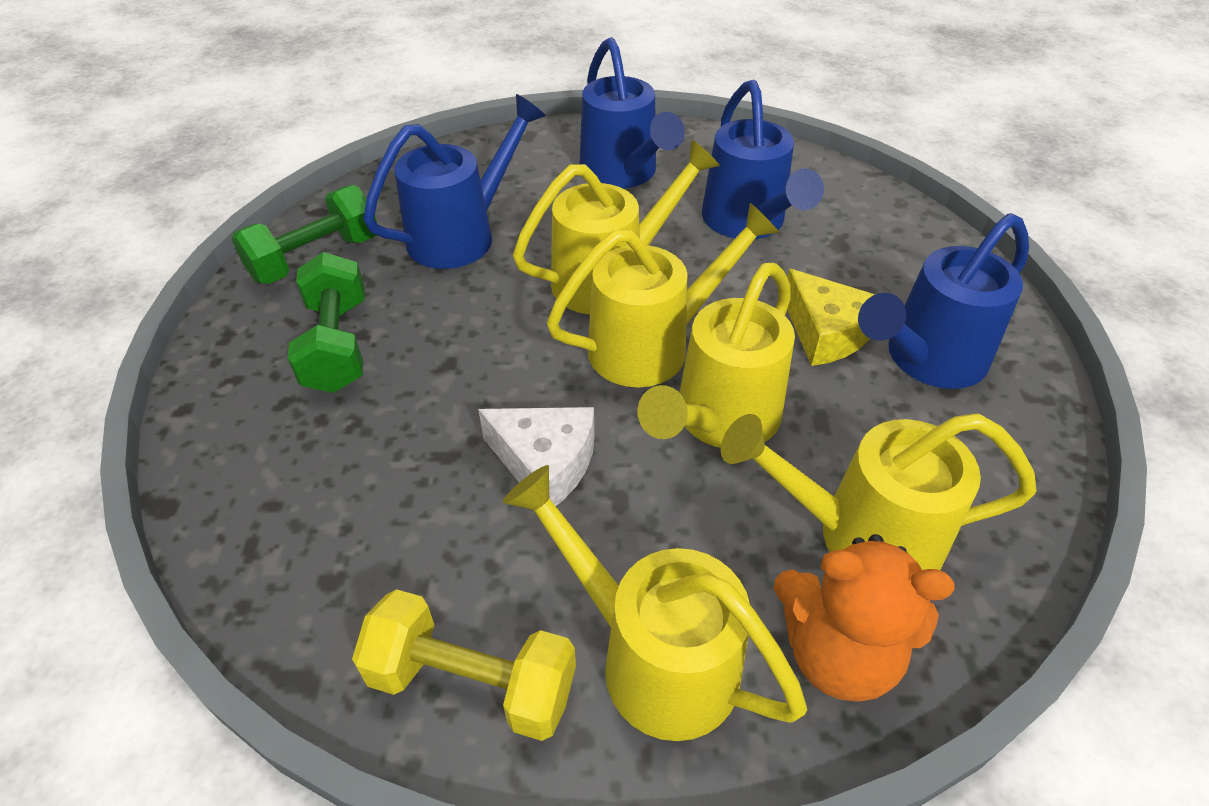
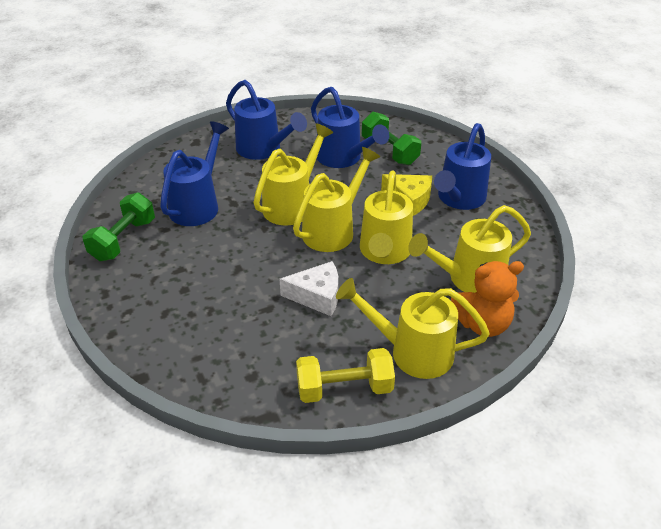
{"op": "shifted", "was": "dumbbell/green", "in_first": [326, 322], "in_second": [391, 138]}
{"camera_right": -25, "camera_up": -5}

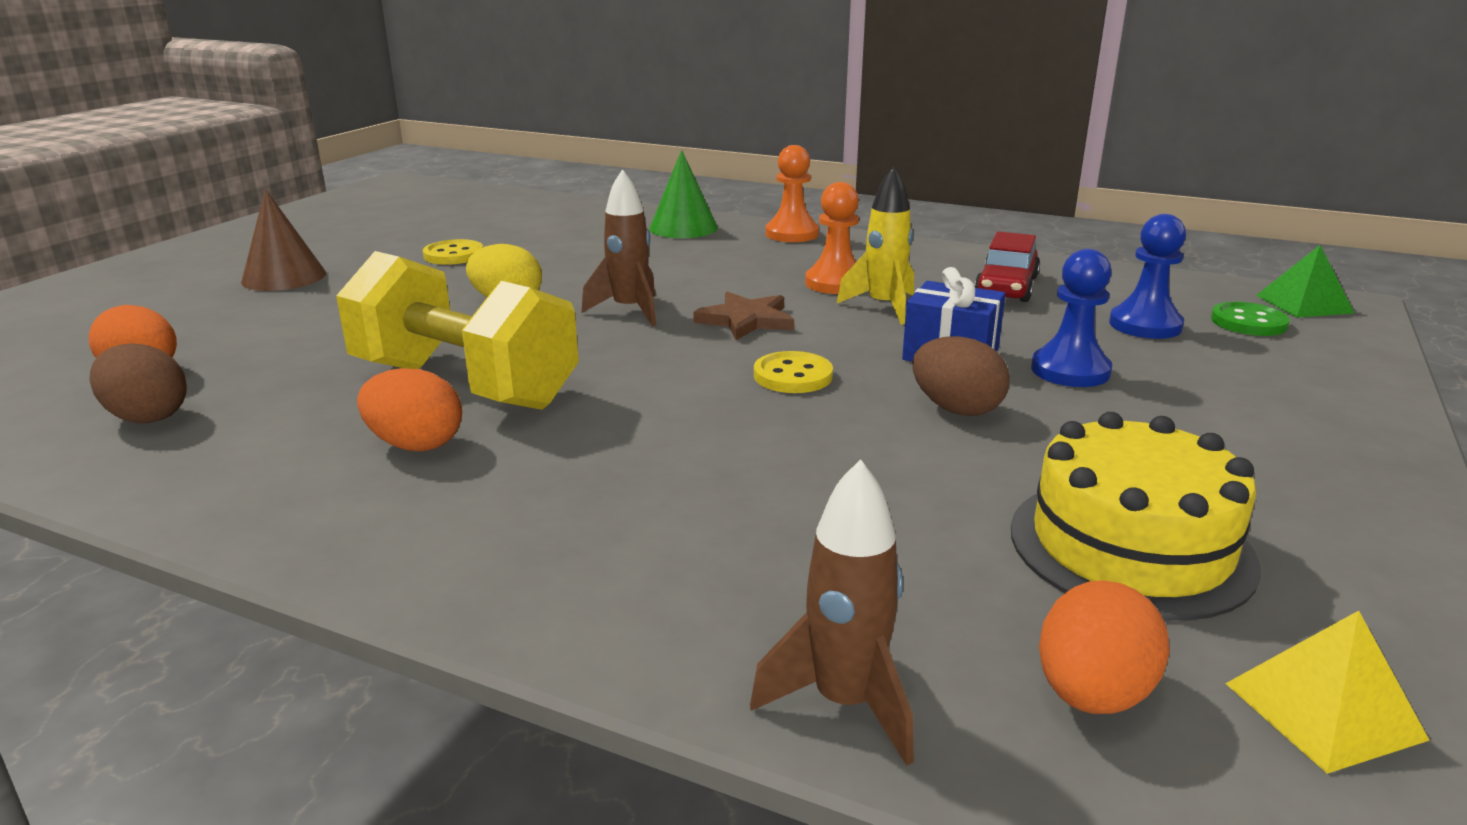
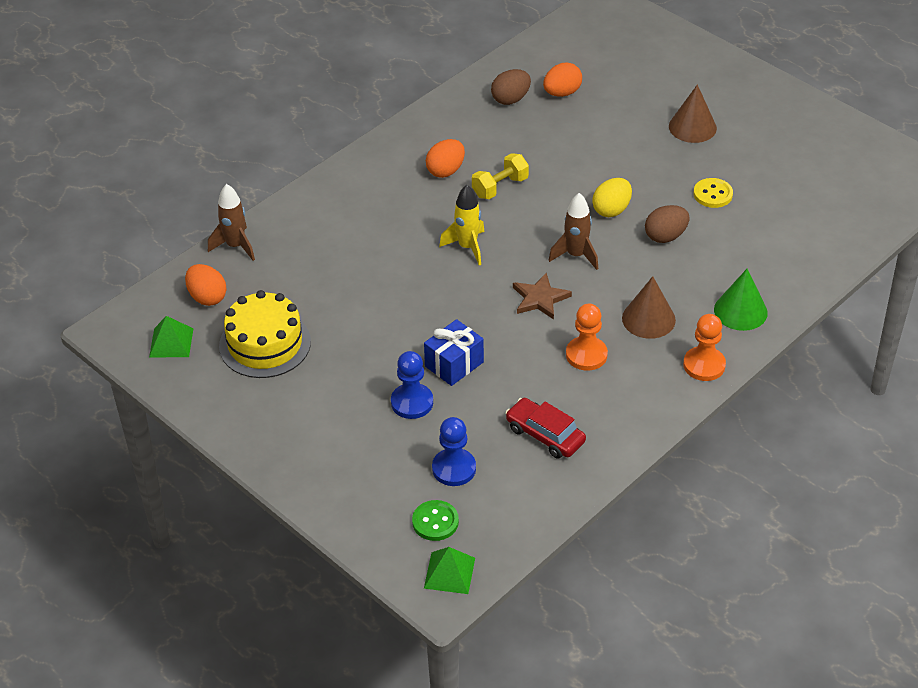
{"op": "gone", "was": "button/yellow", "in_first": [793, 372]}
{"op": "new", "now": "cone/brown", "in_second": [649, 307]}
{"op": "shifted", "was": "rocket/yellow", "in_first": [875, 246], "in_second": [461, 225]}
{"op": "shifted", "was": "egg/brown", "in_first": [961, 376], "in_second": [667, 224]}
{"op": "repainted", "was": "pyramid/yellow", "now": "pyramid/green", "in_first": [1327, 692], "in_second": [171, 336]}
{"op": "scaled", "was": "dumbbell/yellow", "in_first": [457, 330], "in_second": [500, 176], "ratio": 0.51}
{"camera_right": 110, "camera_up": 20}

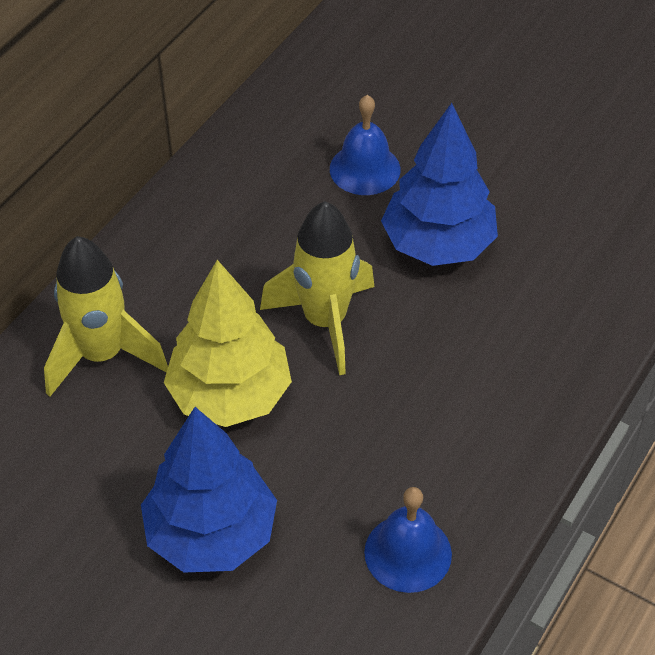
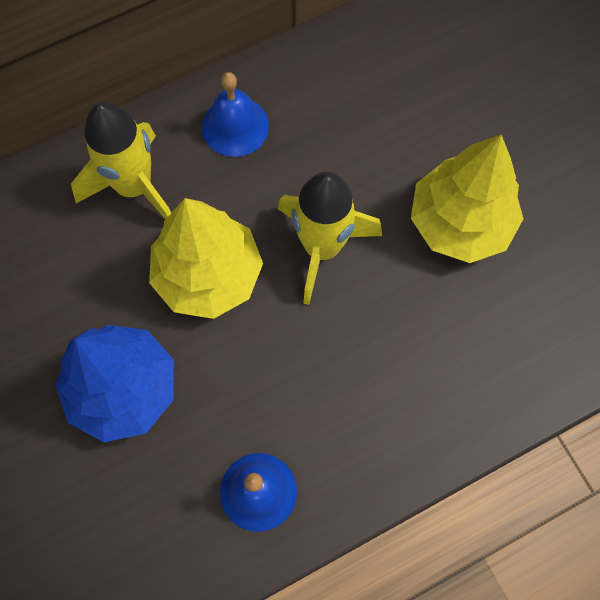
{"op": "shifted", "was": "bell/blue", "in_first": [365, 145], "in_second": [235, 114]}
{"op": "repainted", "was": "tree/blue", "now": "tree/yellow", "in_first": [439, 184], "in_second": [467, 198]}
{"camera_right": 30, "camera_up": 20}

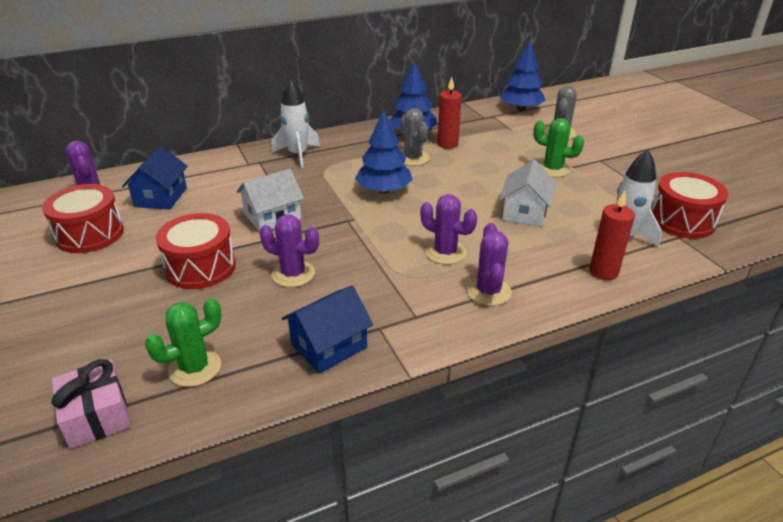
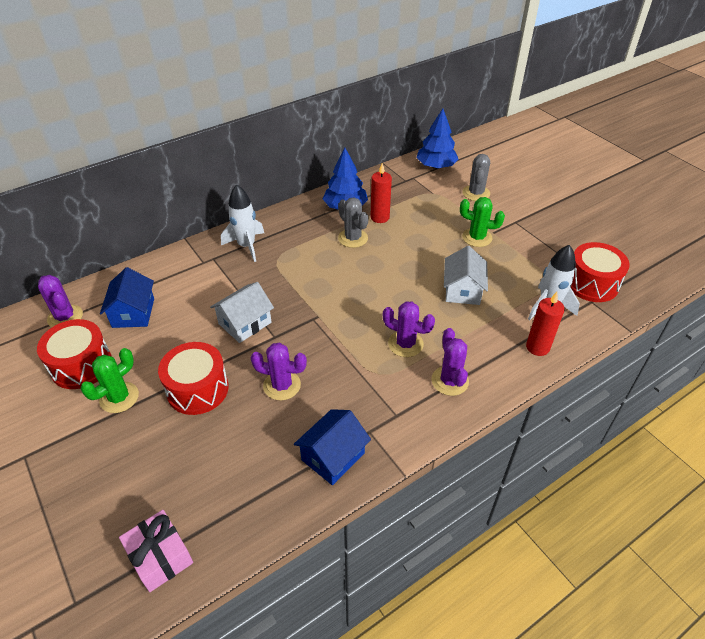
{"op": "gone", "was": "tree/blue", "in_first": [384, 151]}
{"op": "shifted", "was": "cactus/green", "in_first": [183, 342], "in_second": [110, 380]}
{"camera_right": -10, "camera_up": 10}

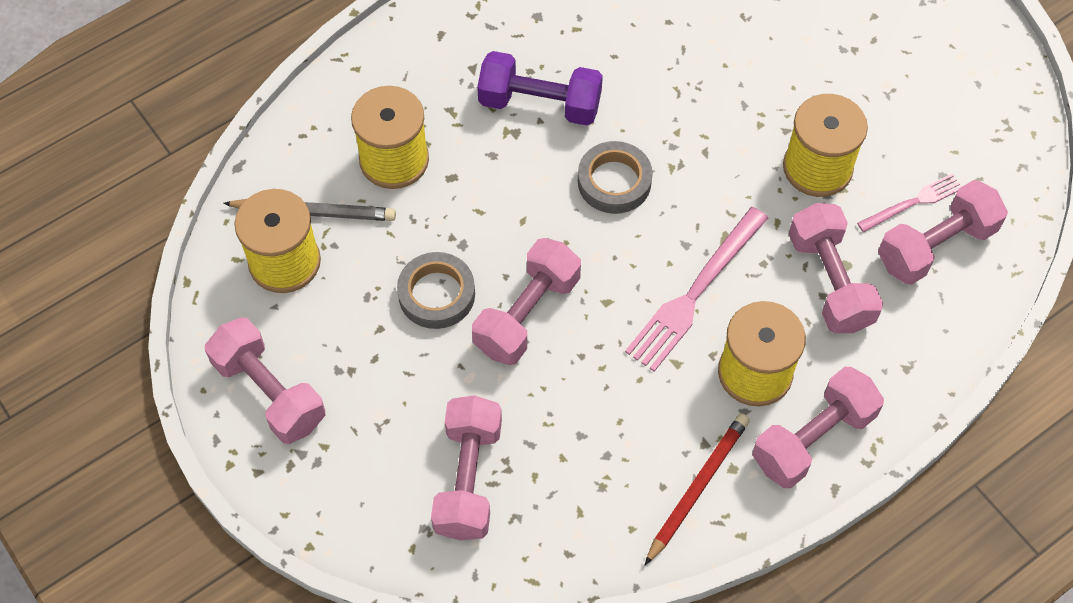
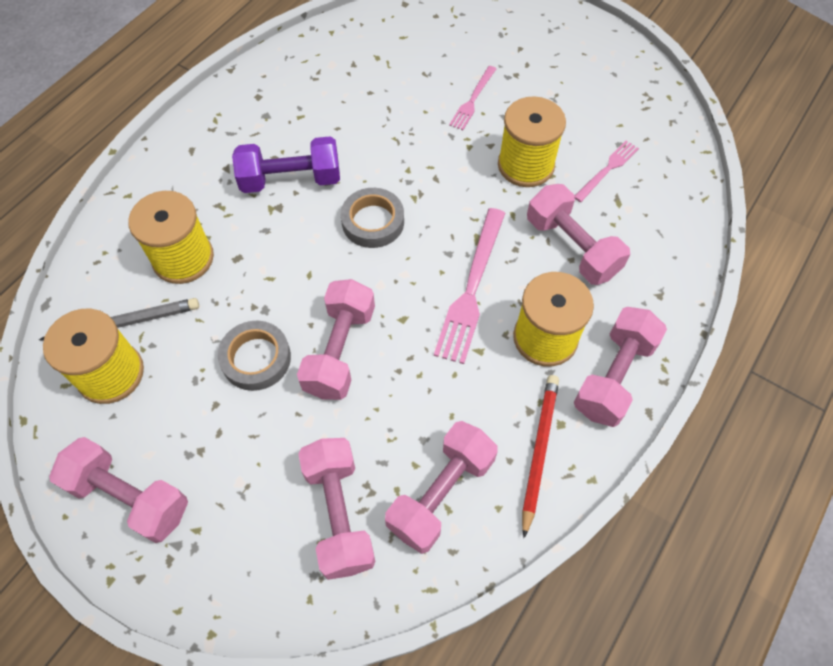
{"op": "new", "now": "fork/pink", "in_second": [472, 98]}
{"op": "shifted", "was": "dumbbell/pink", "in_first": [943, 232], "in_second": [441, 487]}
{"camera_right": -20, "camera_up": 0}

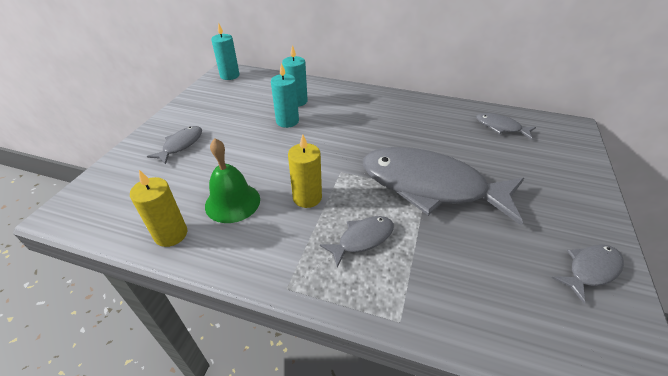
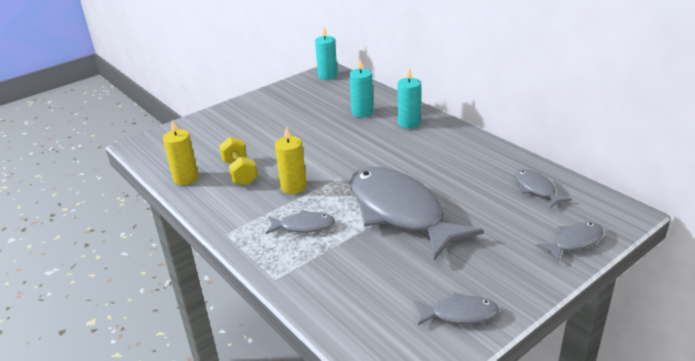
{"op": "shifted", "was": "fish/grey", "in_first": [174, 145], "in_second": [570, 242]}
{"op": "shifted", "was": "candle/turquoise", "in_first": [285, 95], "in_second": [409, 98]}
{"op": "swapped", "was": "bell/green", "now": "dumbbell/yellow", "in_first": [232, 180], "in_second": [238, 161]}
{"camera_right": 35, "camera_up": -10}

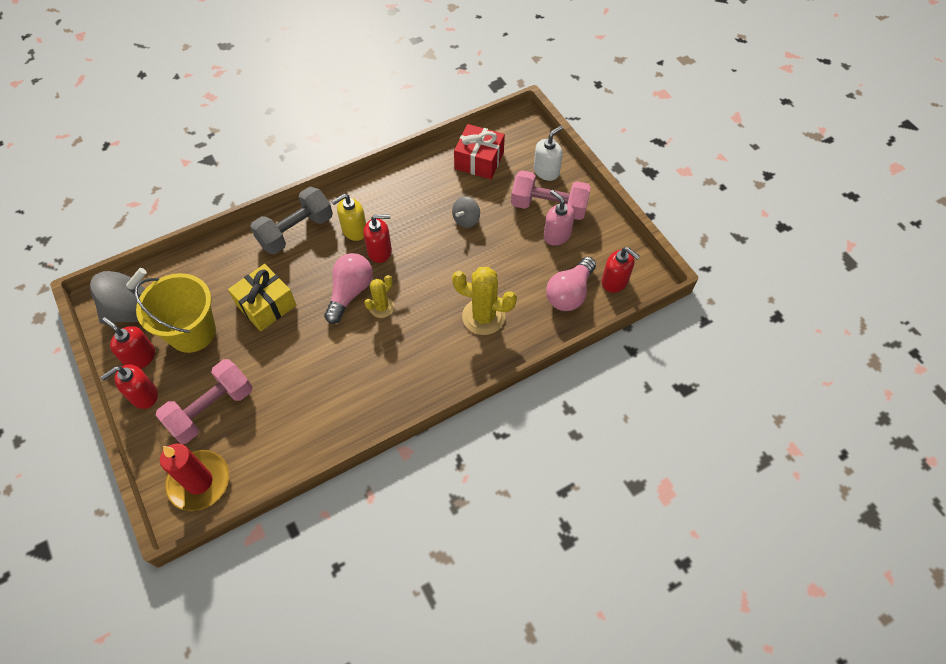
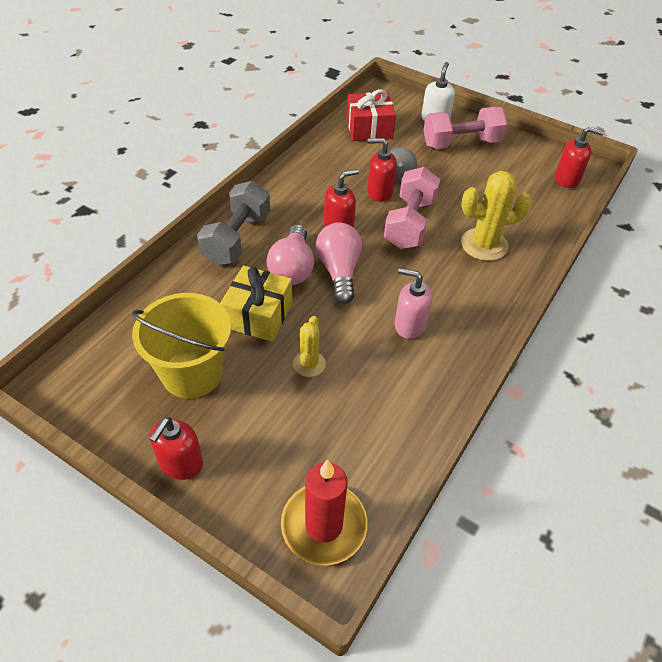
{"op": "gone", "was": "spinning top/grey", "in_first": [118, 296]}
{"op": "gone", "was": "soap dispenser/yellow", "in_first": [348, 217]}
{"op": "shifted", "was": "soap dispenser/red", "in_first": [128, 343], "in_second": [382, 170]}
{"op": "shifted", "was": "dumbbell/pink", "in_first": [204, 401], "in_second": [412, 208]}
{"op": "shifted", "was": "cactus/yellow", "in_first": [379, 296], "in_second": [309, 346]}
{"op": "shifted", "was": "soap dispenser/pink", "in_first": [559, 218], "in_second": [414, 303]}
{"op": "shifted", "was": "light bulb/pink", "in_first": [571, 284], "in_second": [290, 254]}
{"camera_right": -30, "camera_up": -10}

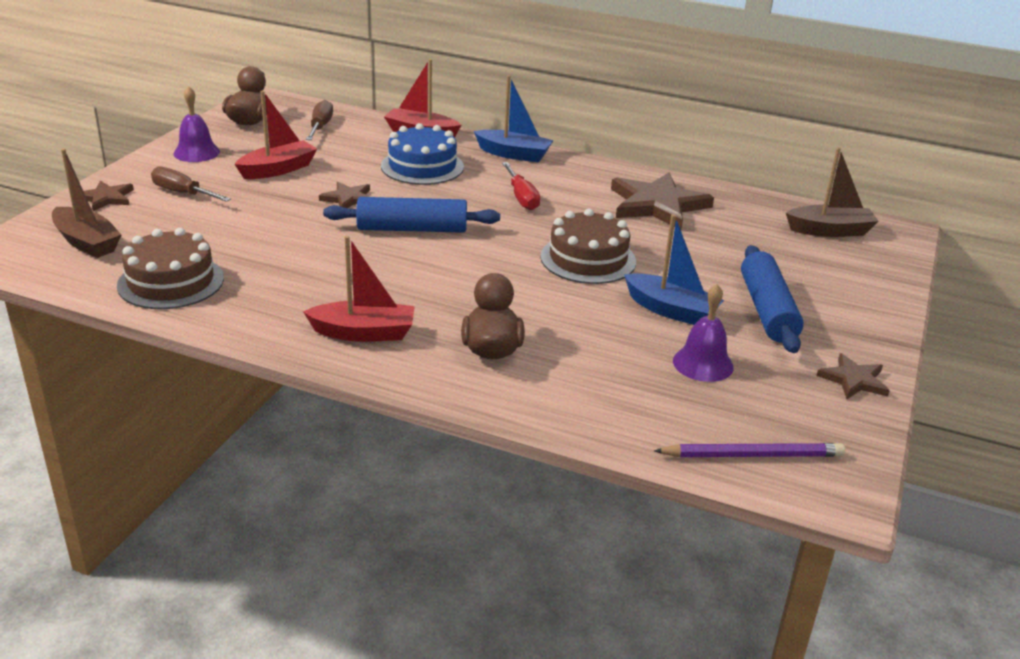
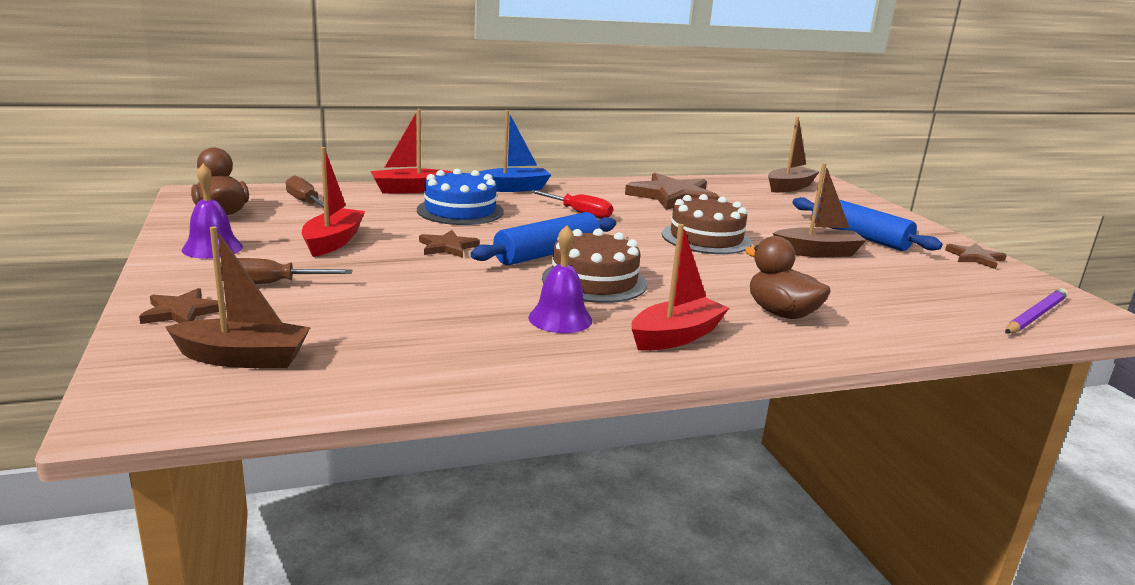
{"op": "shifted", "was": "cake/brown", "in_first": [170, 268], "in_second": [594, 265]}
{"op": "shifted", "was": "bell/purple", "in_first": [703, 333], "in_second": [560, 279]}
{"op": "repainted", "was": "boat/blue", "now": "boat/brown", "in_first": [674, 269], "in_second": [820, 210]}
{"camera_right": -40, "camera_up": -10}

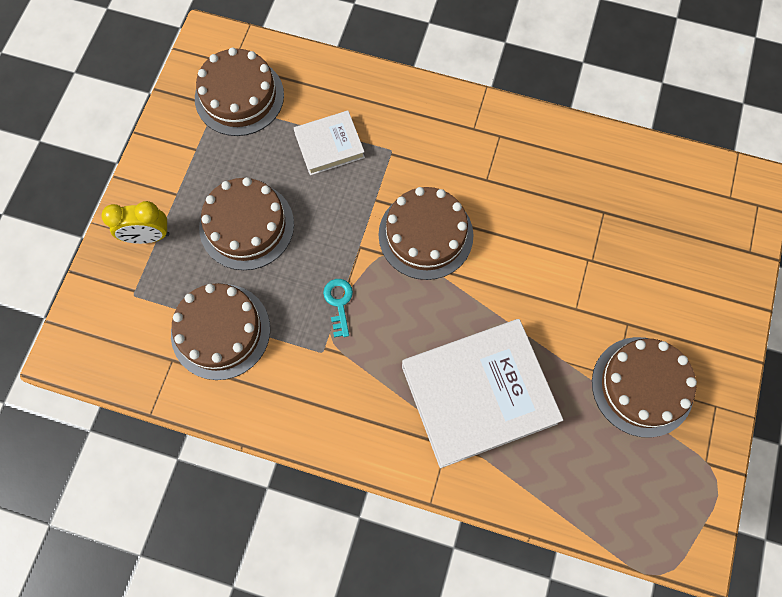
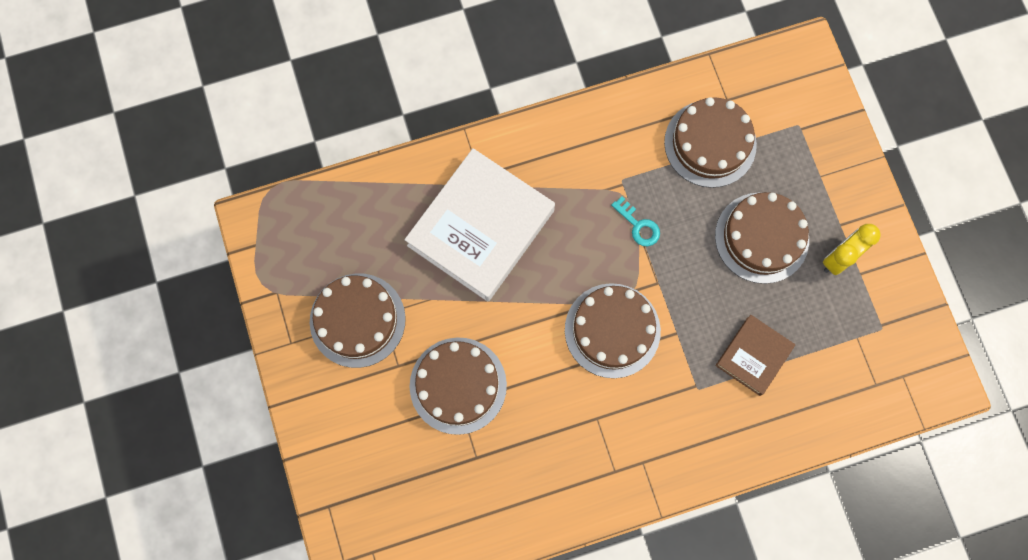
{"op": "shifted", "was": "clock/yellow", "in_first": [135, 222], "in_second": [852, 249]}
{"op": "shifted", "was": "cake/brown", "in_first": [239, 91], "in_second": [458, 386]}
{"op": "repainted", "was": "book/white", "now": "book/brown", "in_first": [329, 143], "in_second": [755, 355]}
{"camera_right": 145, "camera_up": 5}

